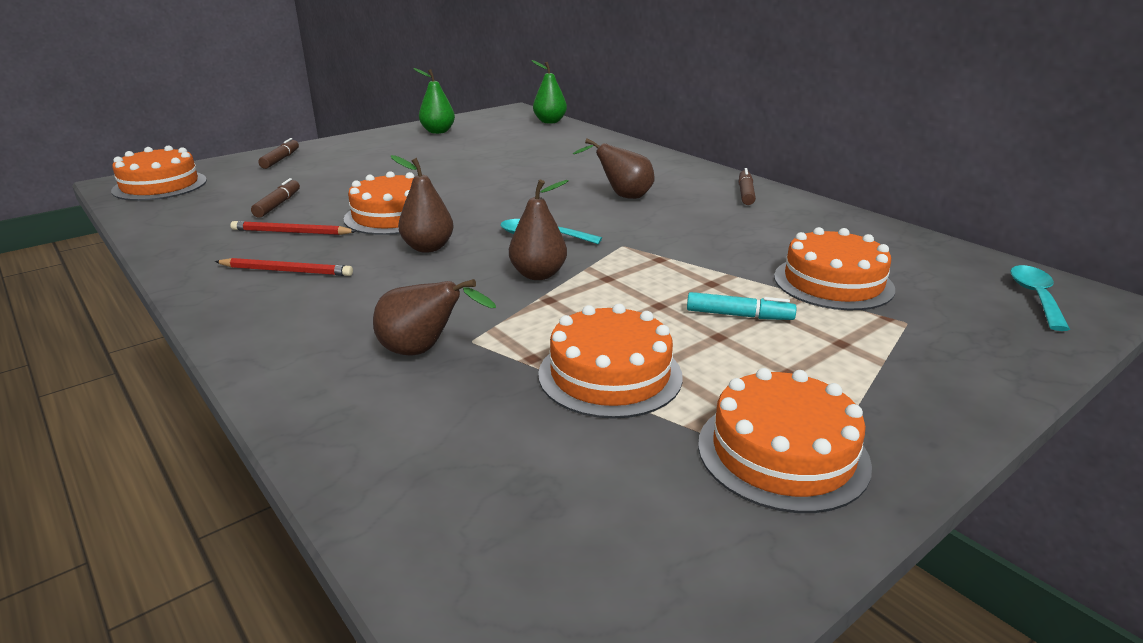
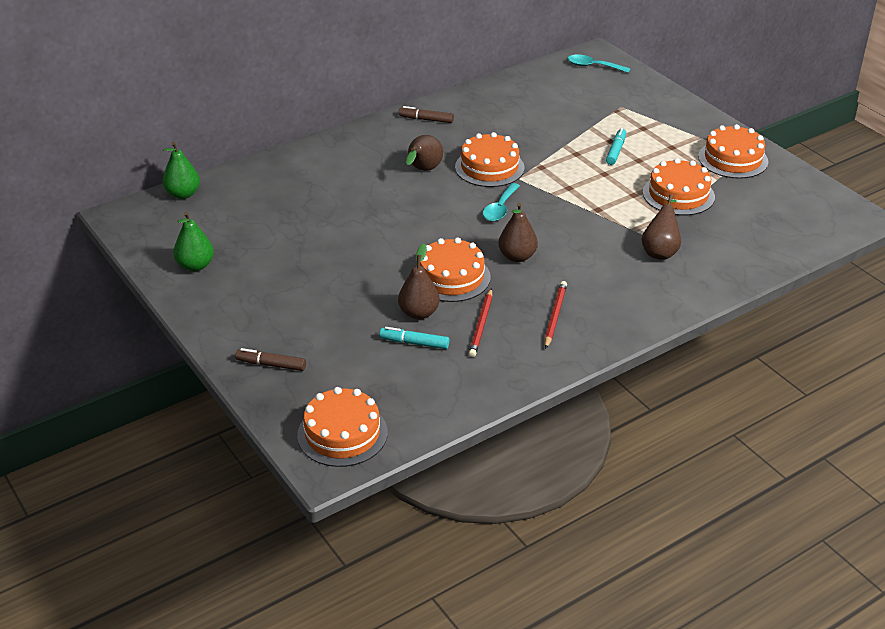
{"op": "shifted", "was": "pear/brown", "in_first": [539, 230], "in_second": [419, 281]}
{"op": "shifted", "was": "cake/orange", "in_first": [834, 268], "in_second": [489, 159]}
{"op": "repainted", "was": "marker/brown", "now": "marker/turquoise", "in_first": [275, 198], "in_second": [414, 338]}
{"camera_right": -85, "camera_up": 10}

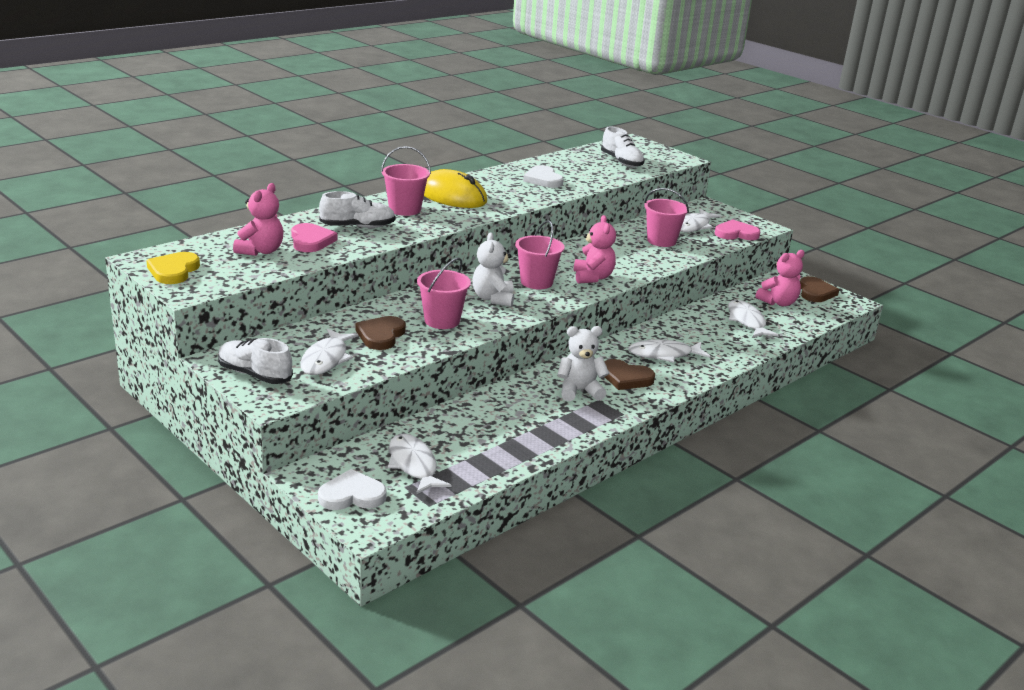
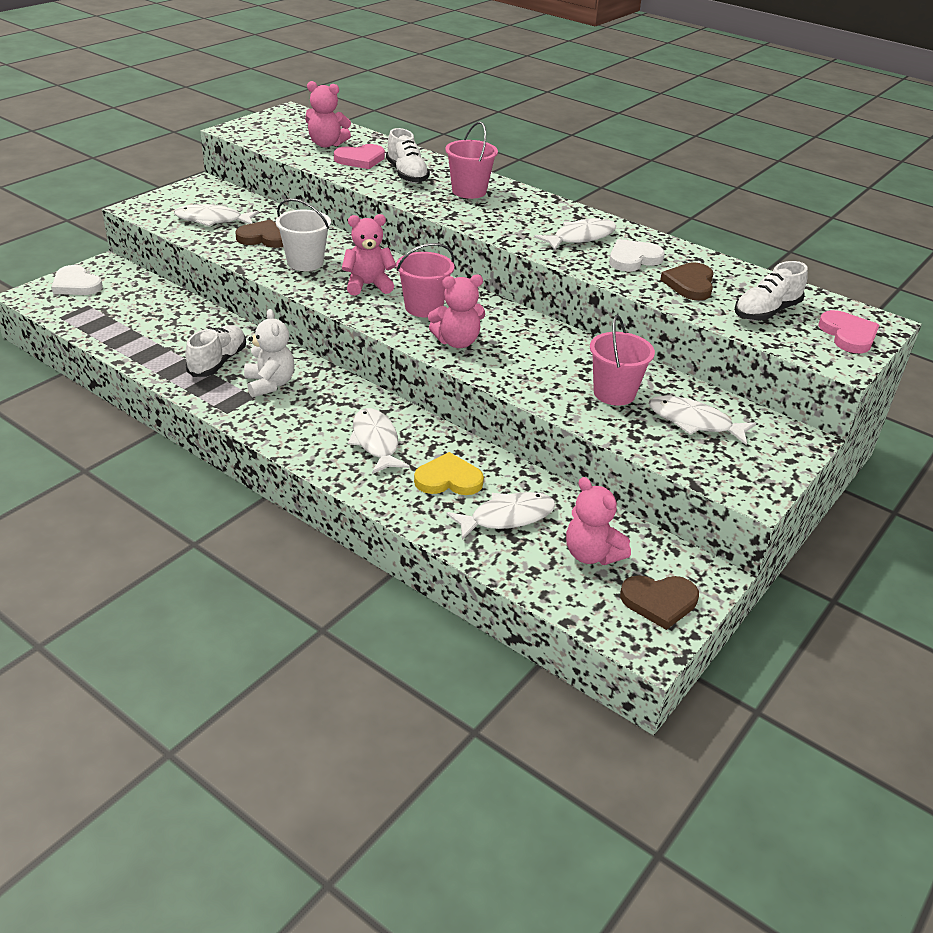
{"op": "gone", "was": "mouse/yellow", "in_first": [455, 188]}
{"op": "shifted", "was": "heart/yellow", "in_first": [173, 268], "in_second": [449, 473]}
{"op": "shifted", "was": "shoe/white", "in_first": [255, 361], "in_second": [216, 351]}
{"op": "shifted", "was": "fish/white", "in_first": [419, 464], "in_second": [575, 234]}
{"op": "shifted", "was": "heart/brown", "in_first": [629, 374], "in_second": [687, 281]}
{"op": "shifted", "was": "heart/pink", "in_first": [737, 229], "in_second": [848, 331]}
{"op": "repainted", "was": "bucket/pink", "now": "bucket/white", "in_first": [444, 293], "in_second": [303, 235]}
{"op": "repainted", "was": "teddy bear/white", "now": "teddy bear/pink", "in_first": [493, 269], "in_second": [369, 254]}
{"op": "rotated", "was": "heart/white", "in_first": [352, 489], "in_second": [77, 280], "clockwise": 150}
{"camera_right": 80, "camera_up": 10}

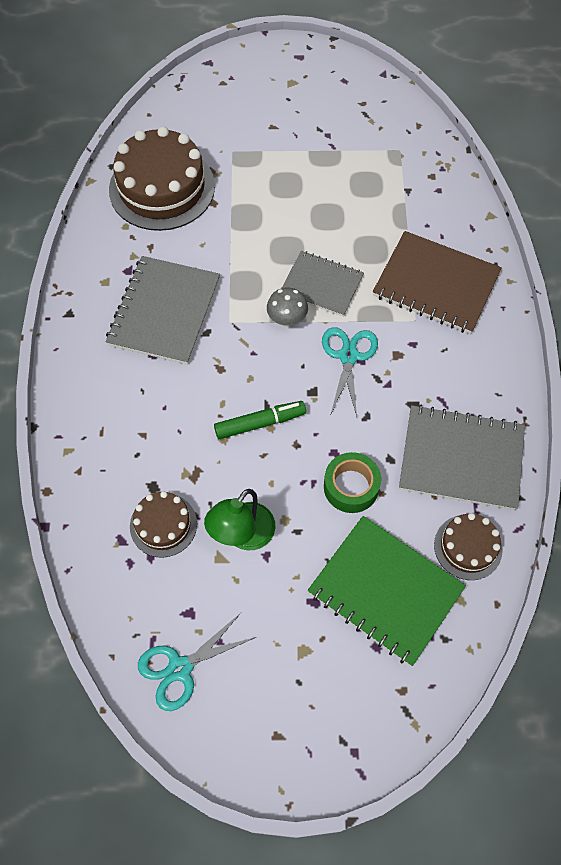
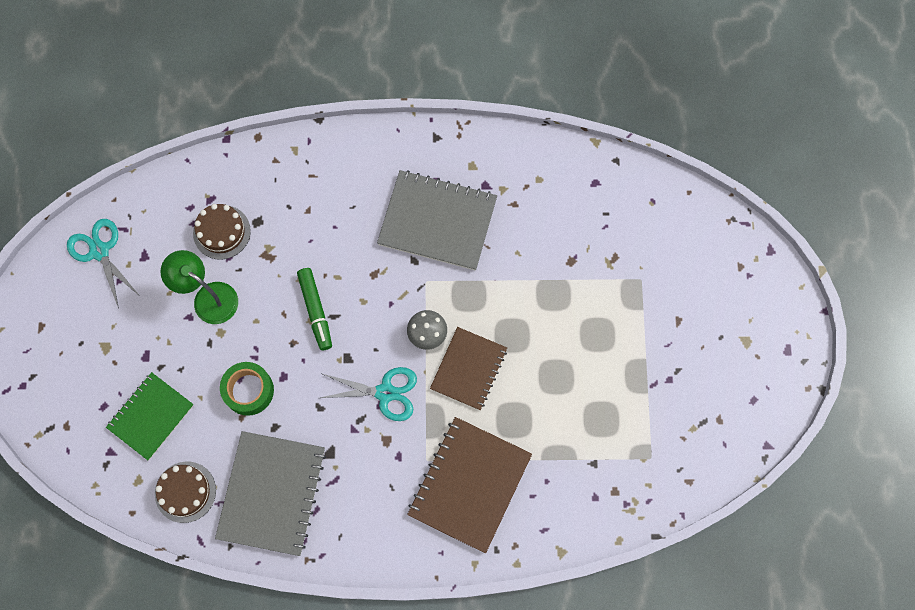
{"op": "gone", "was": "cake/brown", "in_first": [162, 178]}
{"op": "repainted", "was": "notebook/grey", "now": "notebook/brown", "in_first": [323, 284], "in_second": [468, 368]}
{"op": "scaled", "was": "notebook/green", "in_first": [387, 591], "in_second": [150, 416], "ratio": 0.65}
{"camera_right": 90, "camera_up": 10}

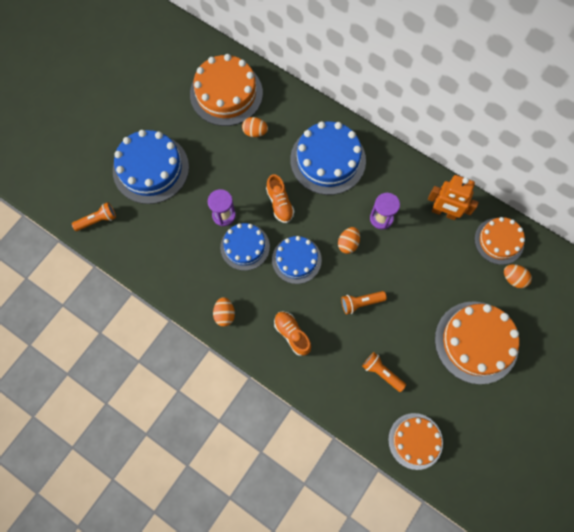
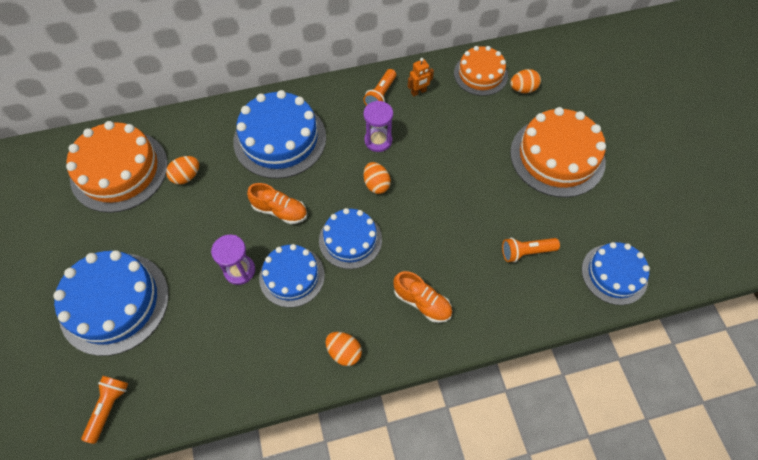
{"op": "shifted", "was": "flashlight/orange", "in_first": [364, 302], "in_second": [379, 87]}
{"op": "repainted", "was": "cake/orange", "now": "cake/blue", "in_first": [415, 441], "in_second": [616, 273]}
{"op": "rotated", "was": "shoe/orange", "in_first": [292, 333], "in_second": [422, 297], "clockwise": -150}
{"op": "scaled", "was": "robot/orange", "in_first": [453, 197], "in_second": [421, 77], "ratio": 0.54}
{"camera_right": -50, "camera_up": -10}

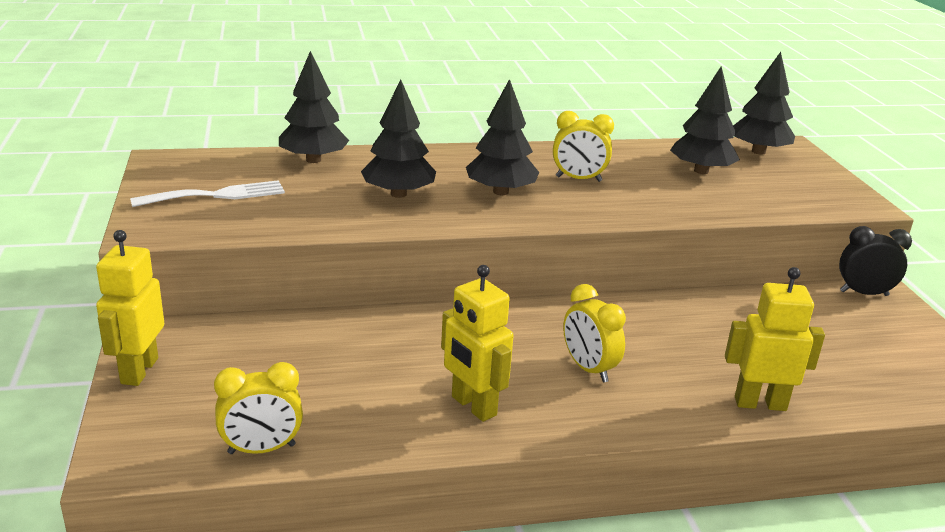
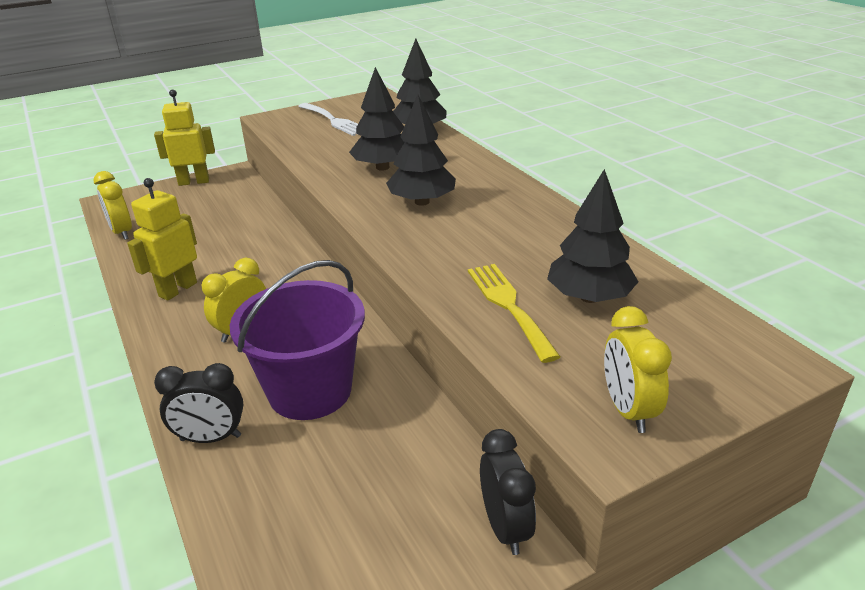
{"op": "gone", "was": "tree/black", "in_first": [764, 103]}
{"op": "new", "now": "bucket/purple", "in_second": [297, 340]}
{"op": "new", "now": "fork/yellow", "in_second": [514, 313]}
{"op": "shifted", "was": "clock/yellow", "in_first": [583, 146], "in_second": [638, 369]}
{"op": "swapped", "was": "robot/yellow", "now": "clock/black", "in_first": [775, 339], "in_second": [198, 403]}
{"camera_right": 75, "camera_up": 5}

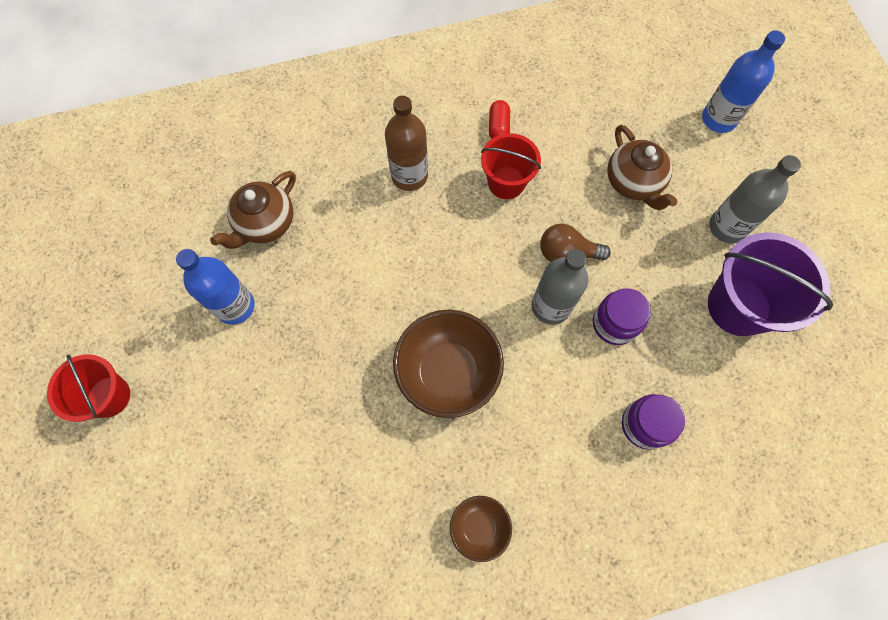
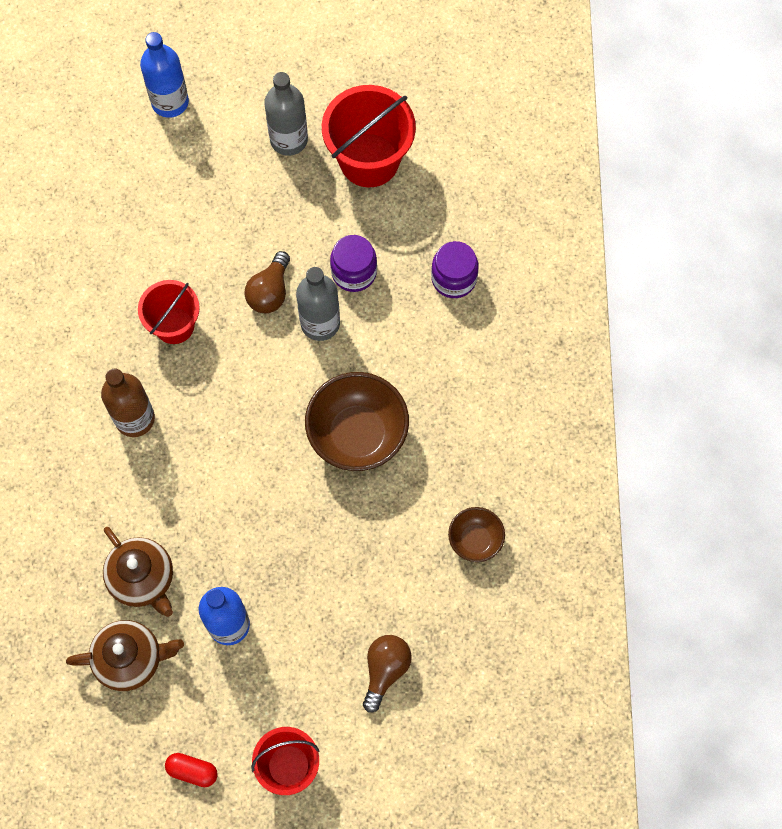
{"op": "new", "now": "light bulb/brown", "in_second": [387, 674]}
{"op": "shifted", "was": "bowl/brown", "in_first": [481, 529], "in_second": [476, 534]}
{"op": "shifted", "was": "capsule/red", "in_first": [499, 119], "in_second": [191, 770]}
{"op": "shifted", "was": "teapot/brown", "in_first": [642, 167], "in_second": [125, 655]}
{"op": "repainted", "was": "bucket/purple", "now": "bucket/red", "in_first": [770, 284], "in_second": [369, 136]}
{"camera_right": -75, "camera_up": 0}

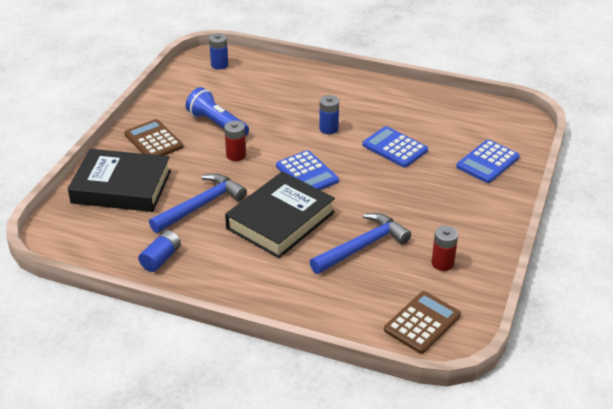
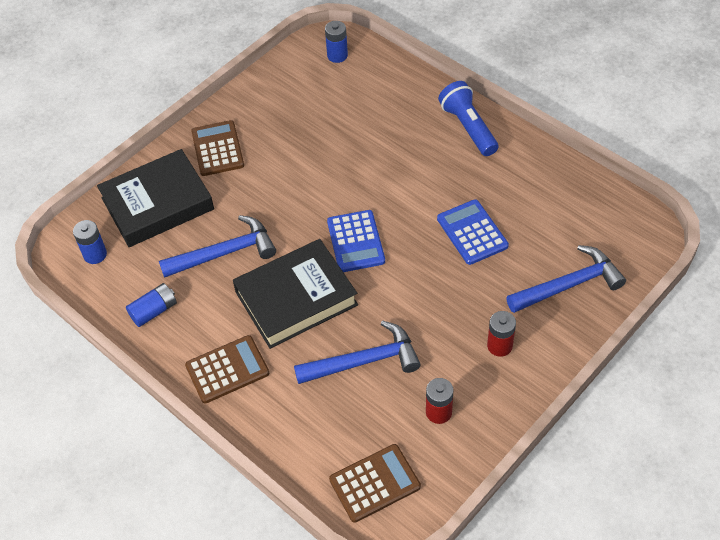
{"op": "new", "now": "calculator/brown", "in_second": [227, 369]}
{"op": "shifted", "was": "flashlight/blue", "in_first": [217, 112], "in_second": [468, 118]}
{"op": "shifted", "was": "battery/red", "in_first": [235, 141], "in_second": [501, 334]}
{"op": "shifted", "was": "battery/blue", "in_first": [329, 114], "in_second": [90, 242]}
{"op": "swapped", "was": "calculator/blue", "now": "hammer/blue", "in_first": [488, 161], "in_second": [566, 279]}
{"op": "rotated", "was": "book/black", "in_first": [119, 180], "in_second": [155, 198], "clockwise": -60}
{"camera_right": 25, "camera_up": 15}

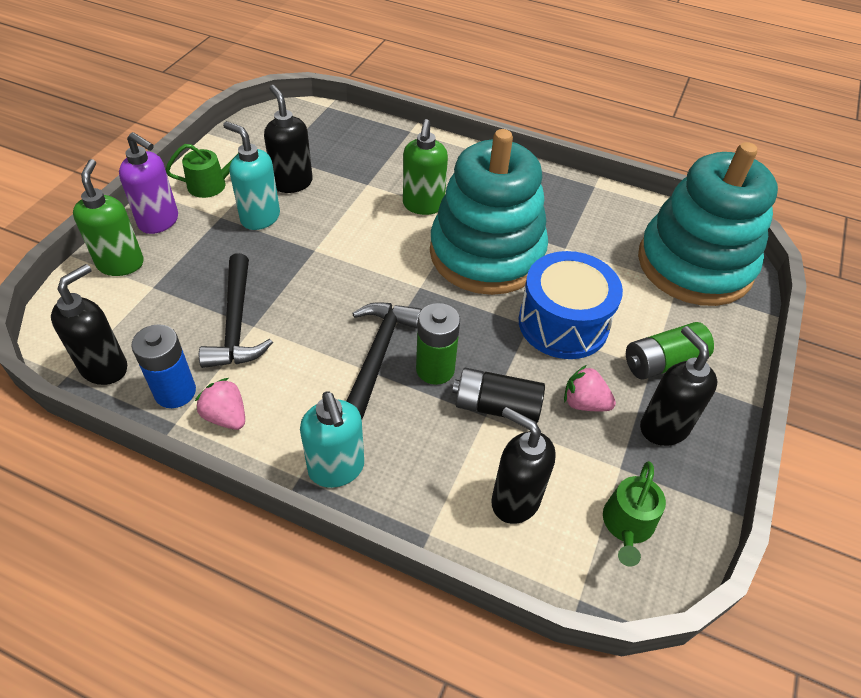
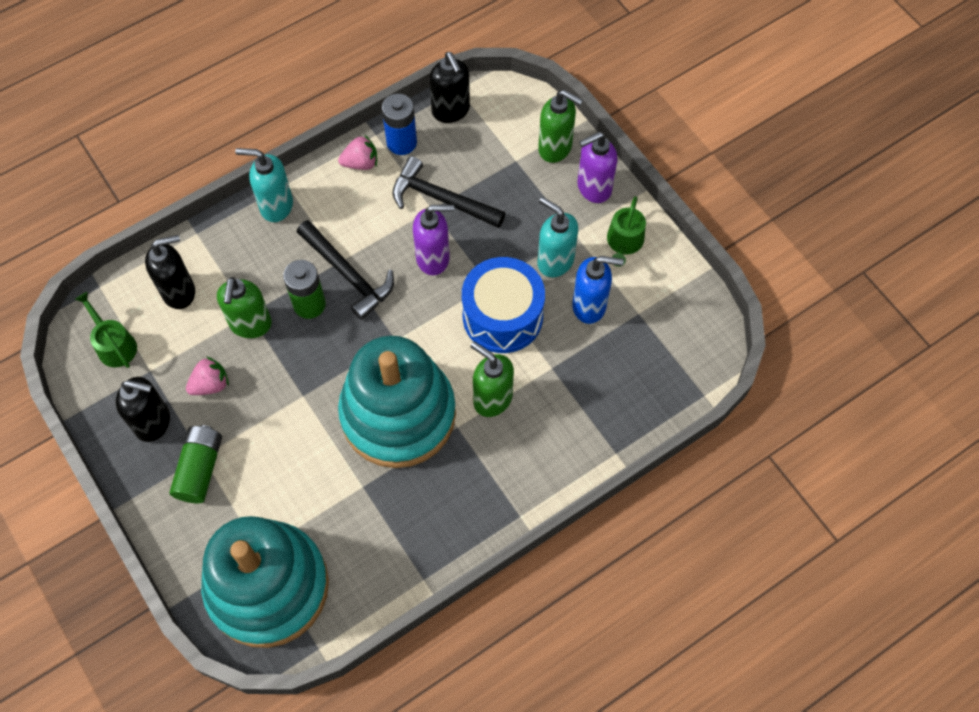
{"op": "new", "now": "soap dispenser/purple", "in_second": [433, 240]}
{"op": "shifted", "was": "drum/blue", "in_first": [571, 305], "in_second": [503, 305]}
{"op": "swapped", "was": "battery/black", "now": "soap dispenser/green", "in_first": [498, 395], "in_second": [244, 307]}
{"op": "repainted", "was": "soap dispenser/black", "now": "soap dispenser/blue", "in_first": [288, 139], "in_second": [598, 290]}
{"op": "rotated", "was": "soap dispenser/turquoise", "in_first": [251, 175], "in_second": [558, 237], "clockwise": -120}
{"camera_right": 125, "camera_up": 15}

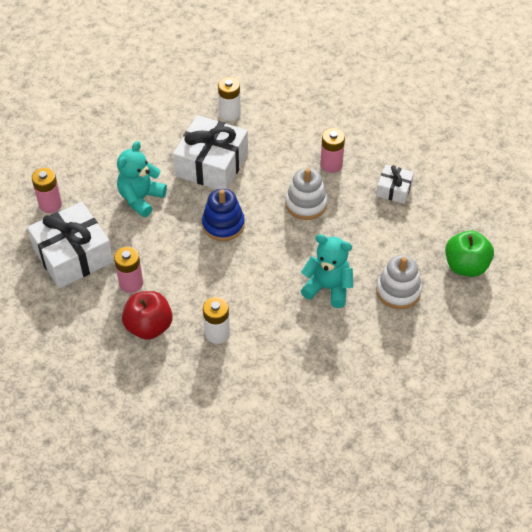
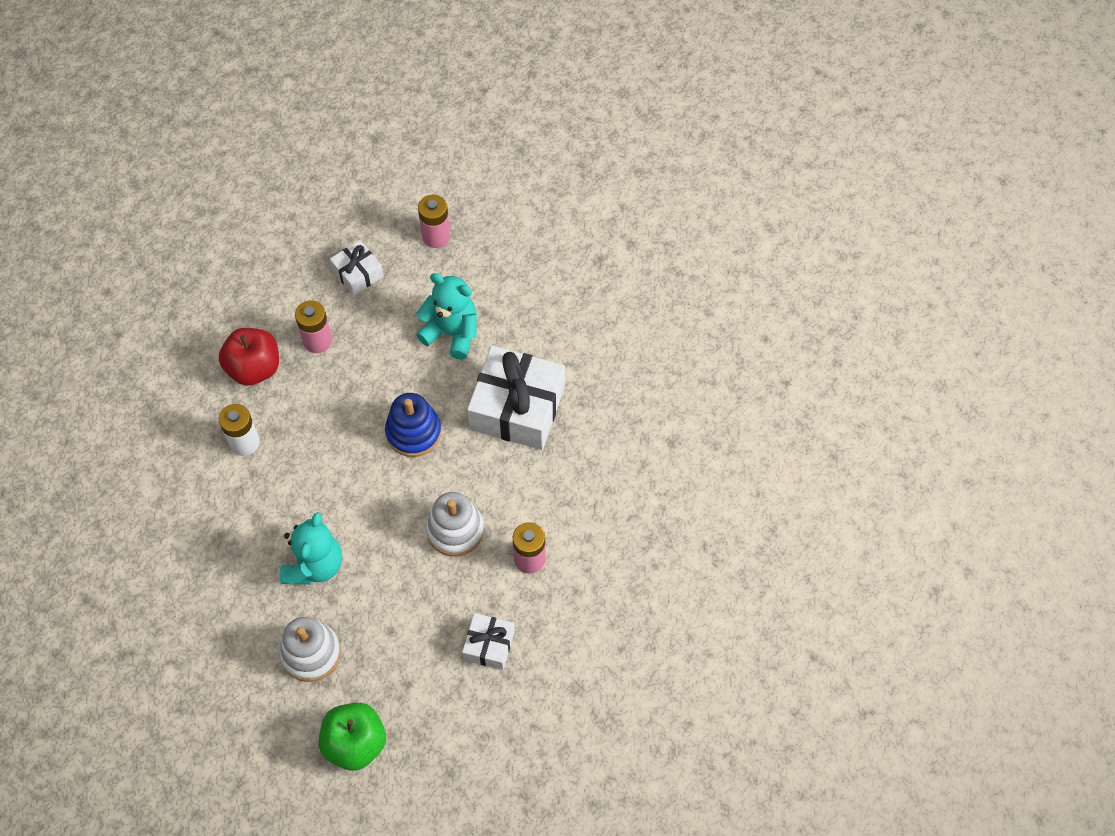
{"op": "gone", "was": "battery/white", "in_first": [229, 99]}
{"op": "scaled", "was": "gift/white", "in_first": [70, 245], "in_second": [357, 268], "ratio": 0.51}
{"camera_right": 85, "camera_up": 10}

